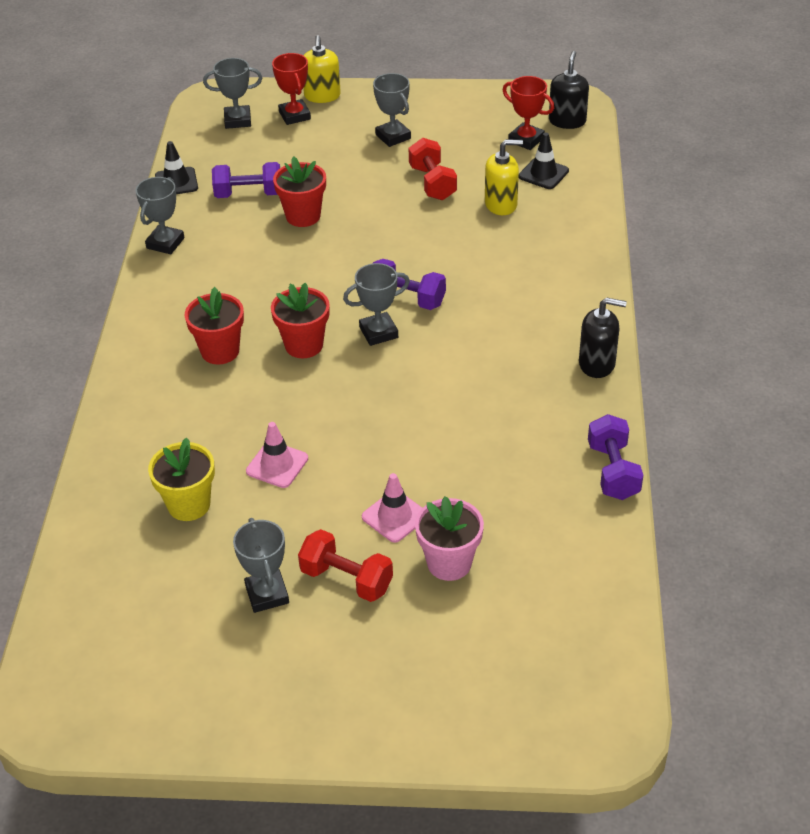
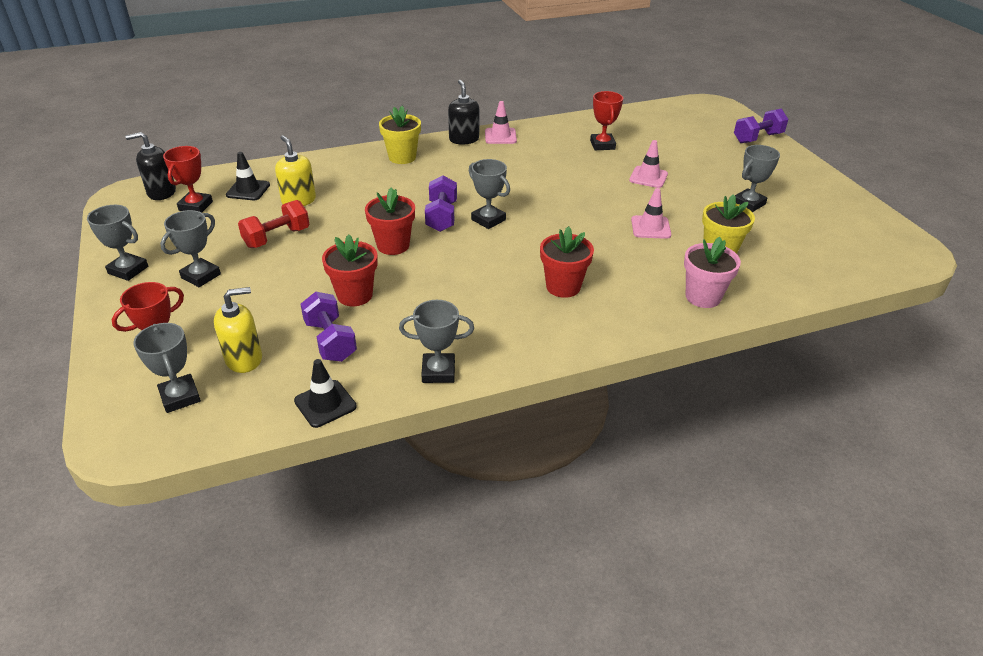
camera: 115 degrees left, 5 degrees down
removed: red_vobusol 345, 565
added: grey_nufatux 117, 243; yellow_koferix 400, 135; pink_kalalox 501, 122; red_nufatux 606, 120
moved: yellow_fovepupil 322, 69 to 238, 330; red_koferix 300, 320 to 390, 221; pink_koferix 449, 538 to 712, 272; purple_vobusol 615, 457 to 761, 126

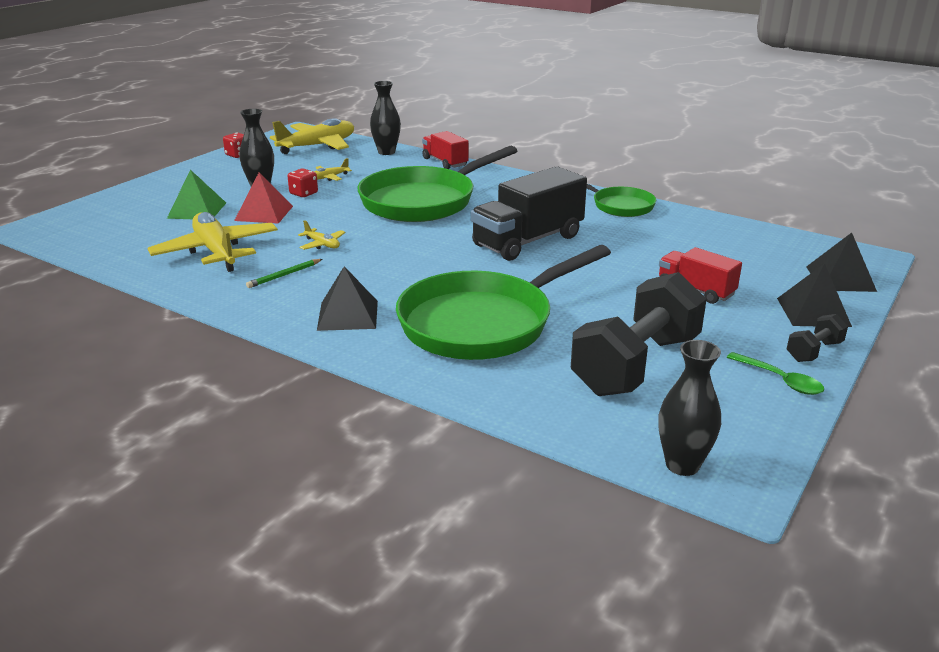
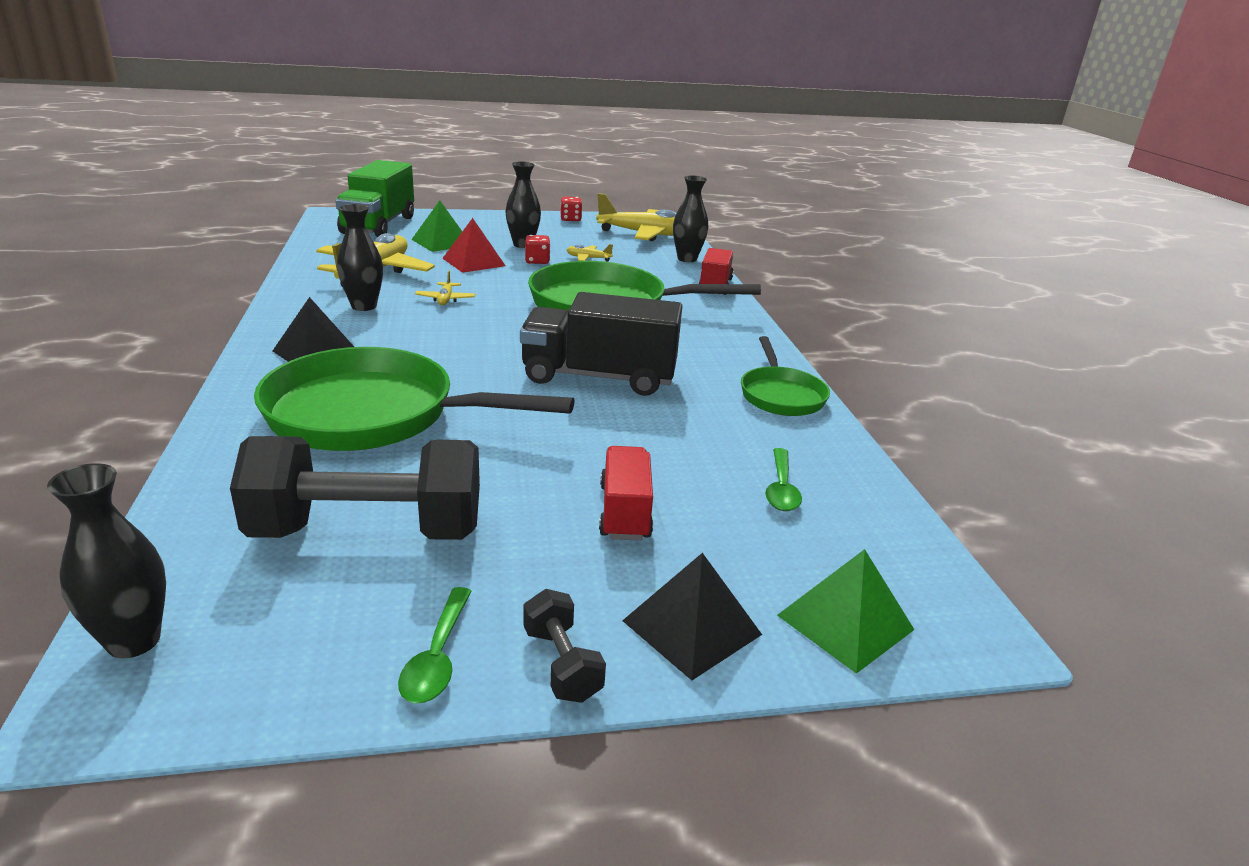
camera: 45 degrees right, 0 degrees up
added: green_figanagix 374, 198; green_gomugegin 783, 479
replaced: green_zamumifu 284, 273 to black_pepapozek 360, 257
recoloured: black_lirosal 841, 262 to green_lirosal 845, 611
turned: black_vobusol 817, 338 = 564, 646 60 degrees clockwise

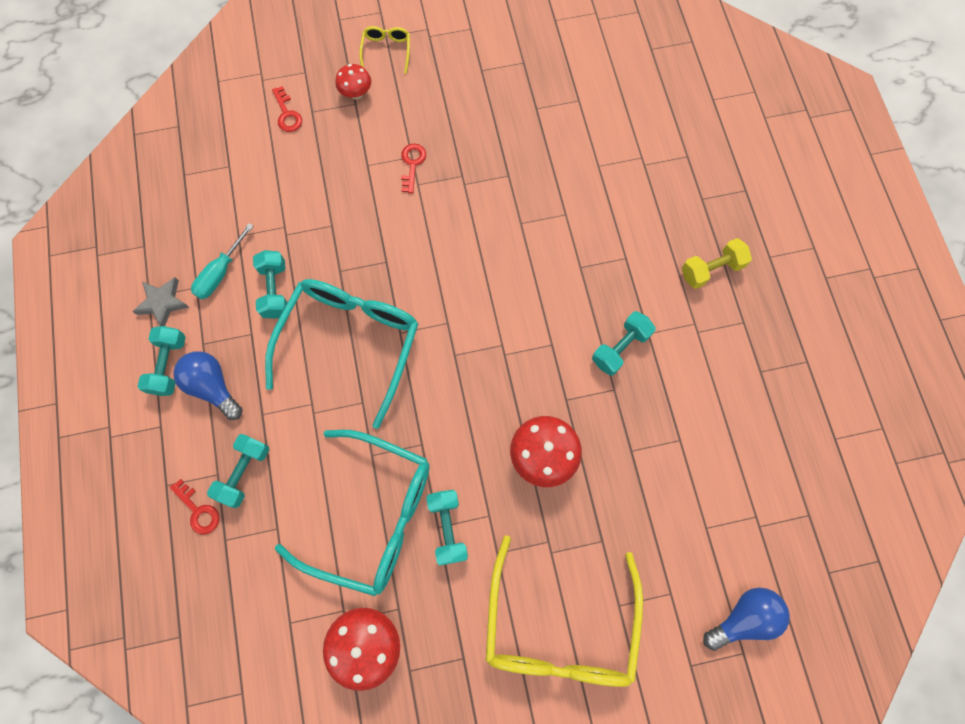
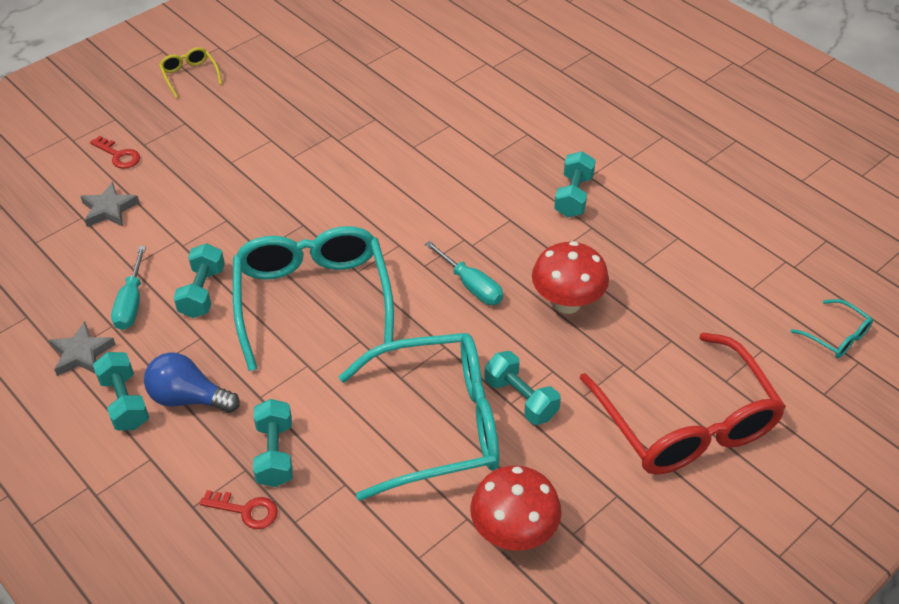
camera: 30 degrees left, 25 degrees down
removed: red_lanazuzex 353, 82; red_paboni 413, 169; yellow_vobusol 717, 263
added: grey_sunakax 110, 204; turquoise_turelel 464, 273
replaced: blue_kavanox 746, 619 to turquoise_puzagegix 831, 328
recoloured: yellow_puzagegix 564, 611 to red_puzagegix 683, 403
turned: turquoise_vobusol 270, 284 = 199, 280 45 degrees clockwise

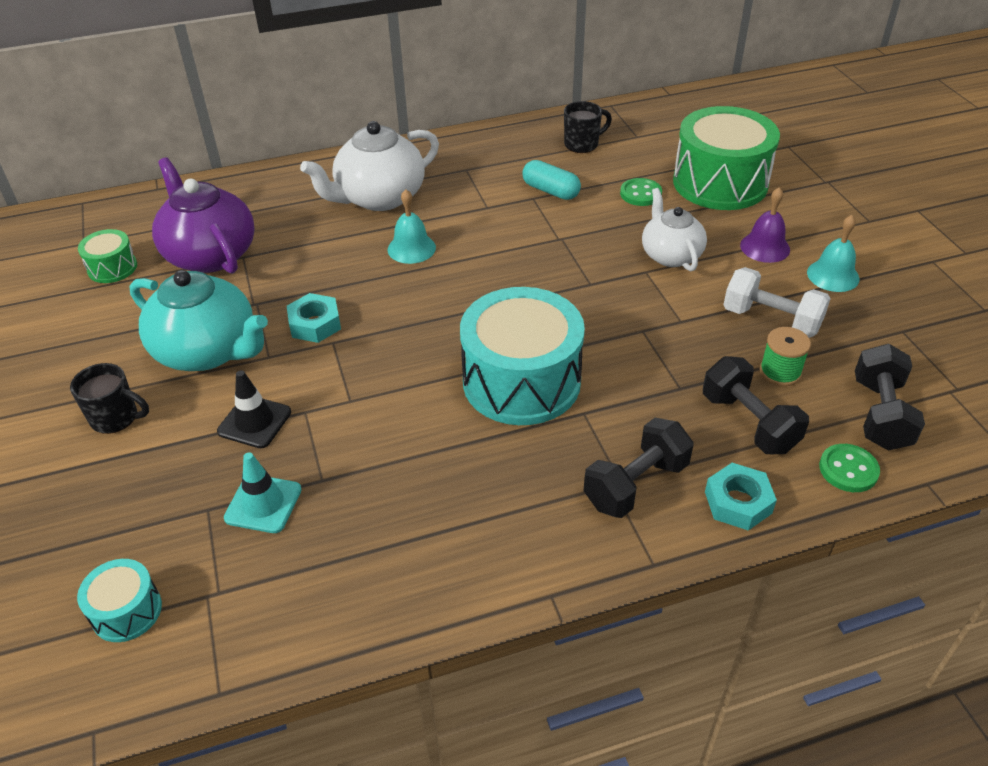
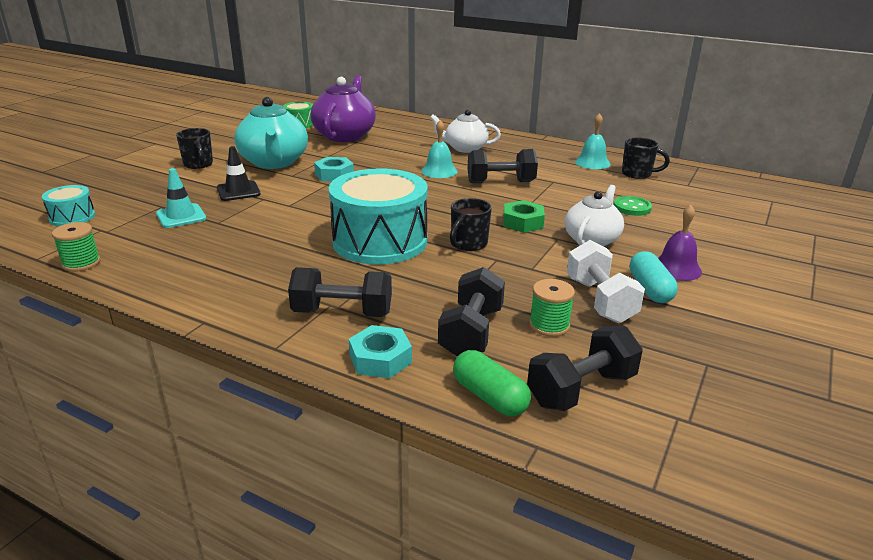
camera: 45 degrees right, 15 degrees down
removed: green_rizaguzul 726, 158
added: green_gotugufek 76, 247; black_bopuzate 471, 224; black_vobusol 503, 166; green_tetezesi 524, 216
moved: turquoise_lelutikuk 833, 253 to 592, 141; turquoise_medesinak 551, 180 to 653, 277
replaced: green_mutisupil 849, 468 to green_medesinak 492, 383
resized: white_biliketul 369, 166 = 465, 131 x0.65

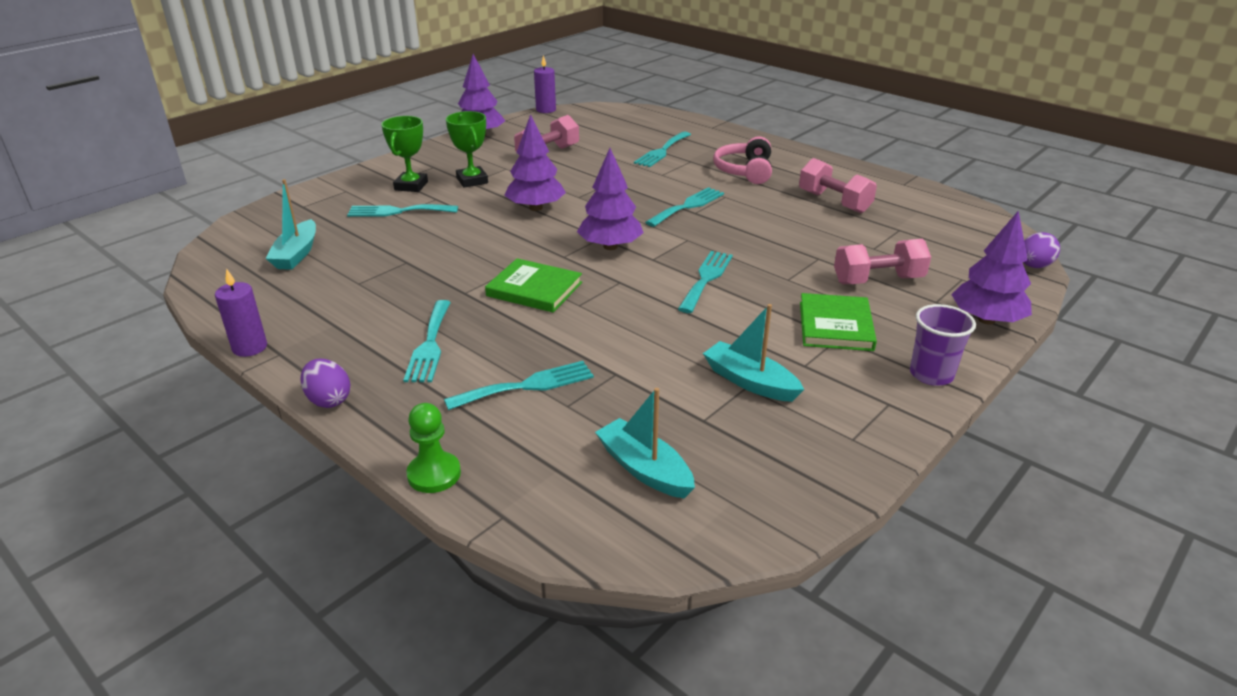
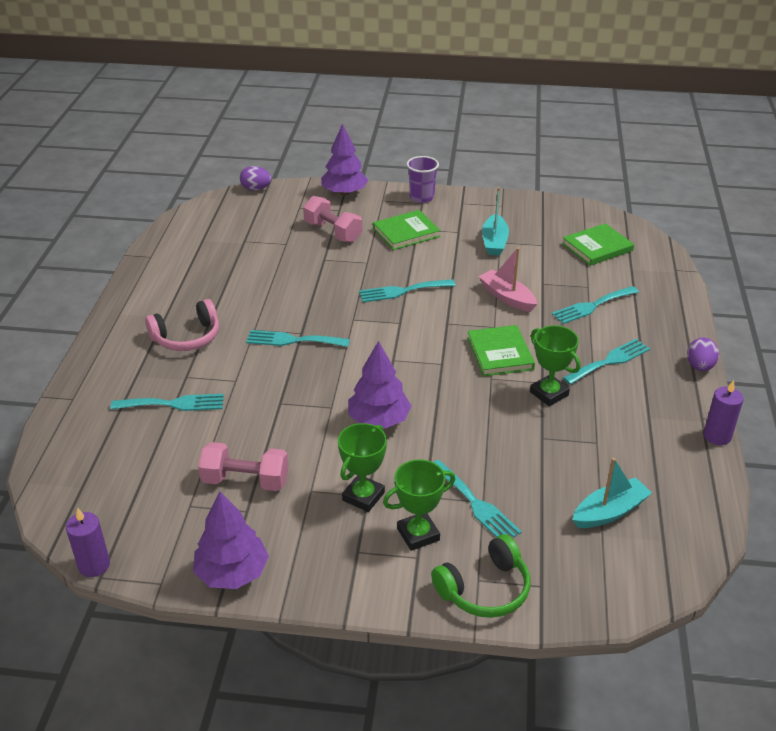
camera: 125 degrees left, 5 degrees up
removed: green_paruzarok 433, 448; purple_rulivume 610, 199; pink_vobusol 838, 185
added: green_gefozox 480, 576; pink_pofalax 508, 279; green_nufatux 555, 365
replaced: turquoise_pofalax 645, 443 to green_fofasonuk 598, 244
turned: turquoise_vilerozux 519, 385 = 595, 305 60 degrees counterclockwise

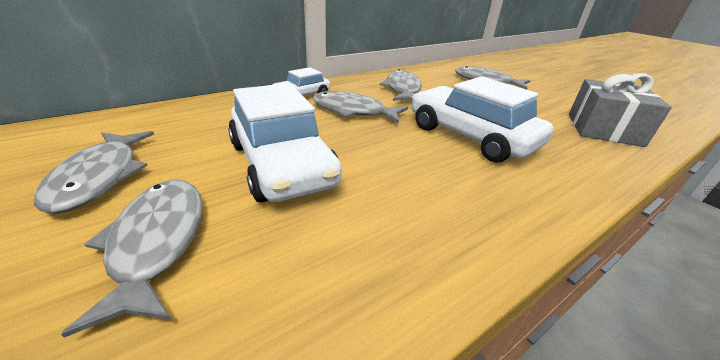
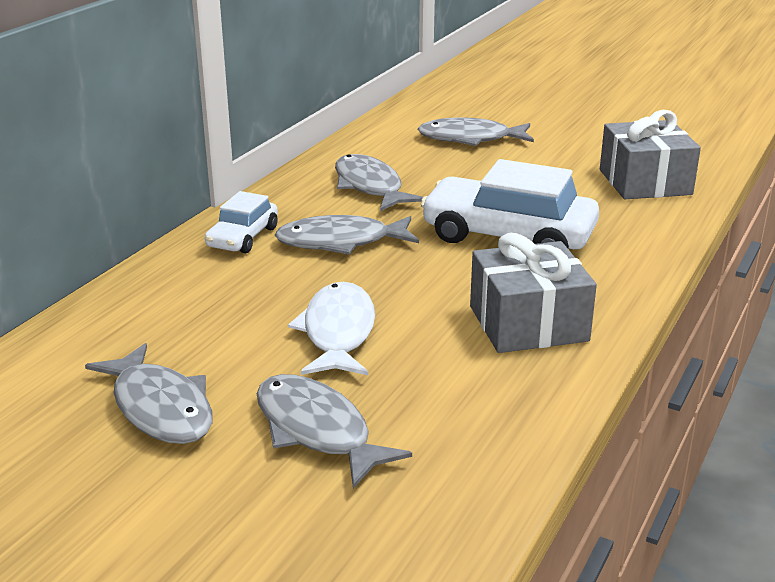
camera: 25 degrees left, 5 degrees down
added: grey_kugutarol 533, 293
replaced: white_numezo 285, 142 to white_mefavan 331, 328

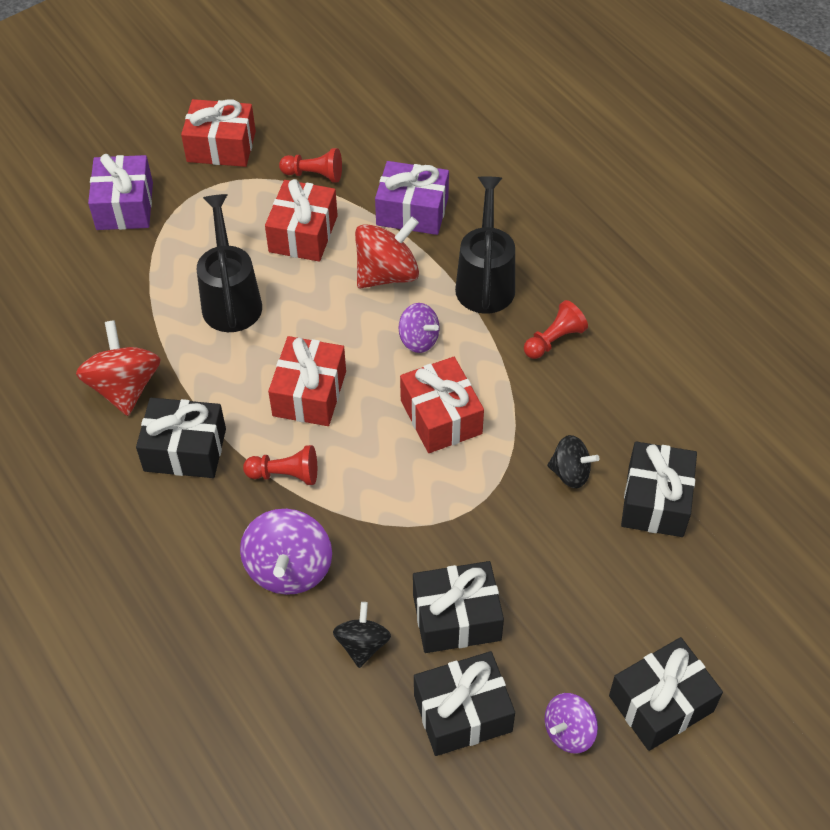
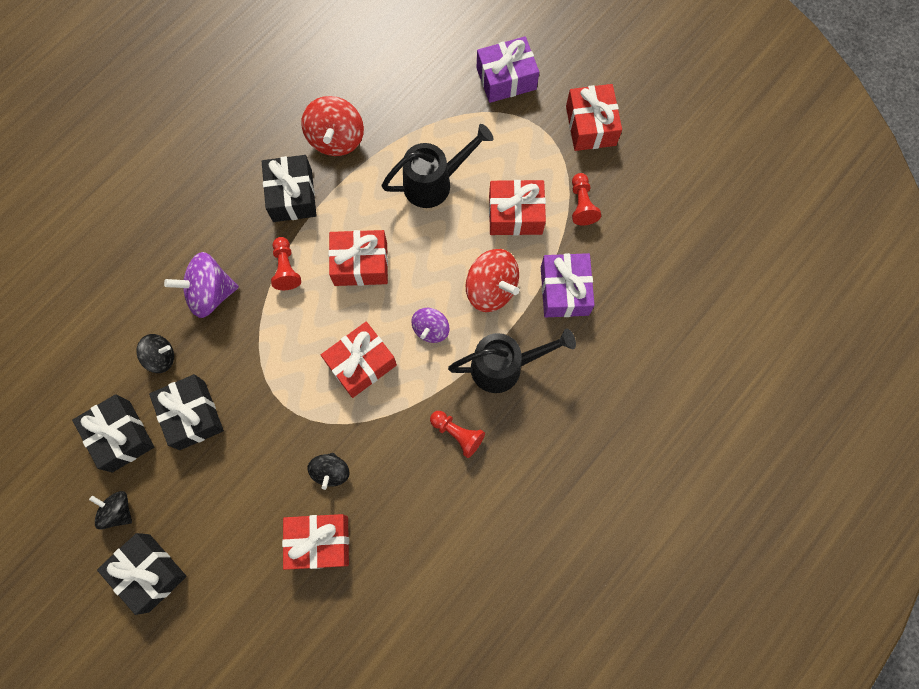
camera: 75 degrees right, 20 degrees up
recoloured: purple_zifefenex 571, 723 to black_zifefenex 110, 510; black_kugutarol 659, 489 to red_kugutarol 315, 542
turned: red_zifefenex 118, 368 = 332, 126 120 degrees clockwise

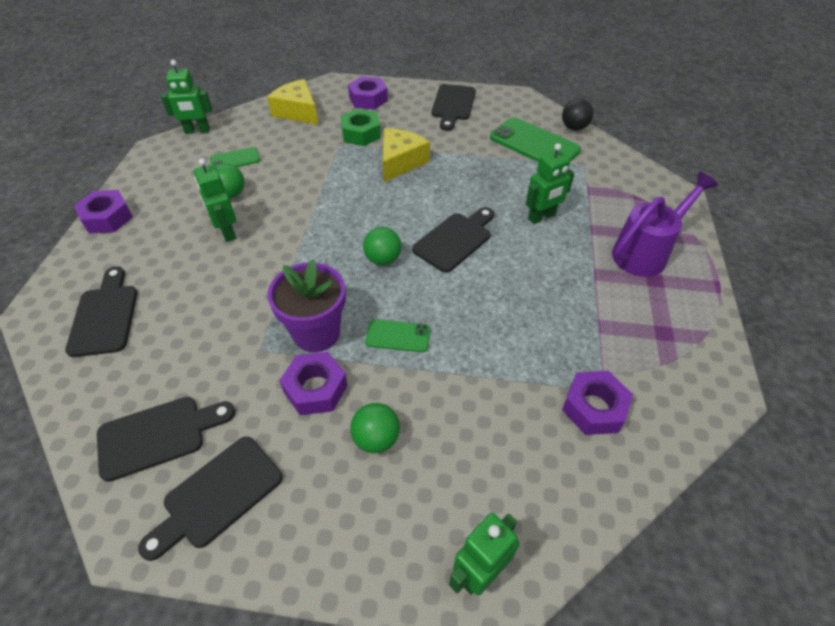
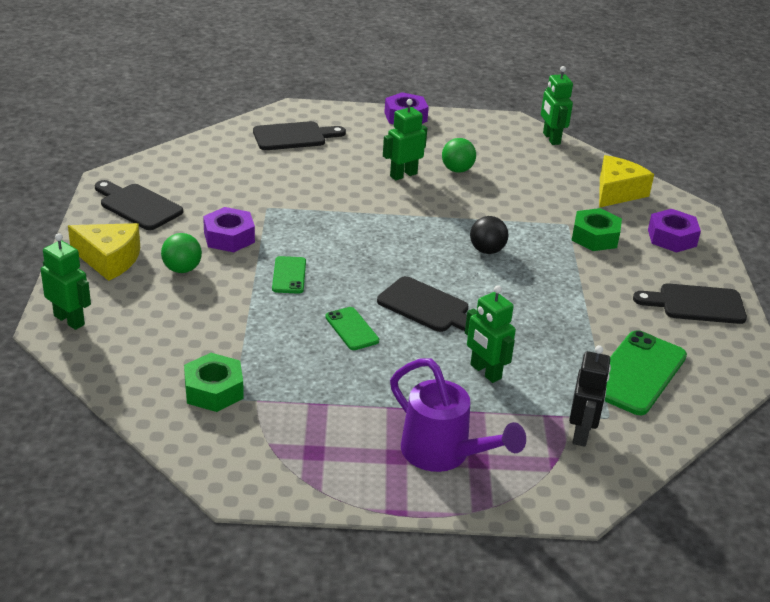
camera: 80 degrees right, 15 degrees down
removed: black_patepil 166, 439; purple_koferix 306, 305; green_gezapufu 382, 246
added: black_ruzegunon 590, 396
moved: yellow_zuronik 406, 155 to 104, 252; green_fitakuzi 235, 157 to 352, 328; black_gezapufu 577, 114 to 489, 235
recoloured: purple_tetezesi 597, 403 to green_tetezesi 214, 382

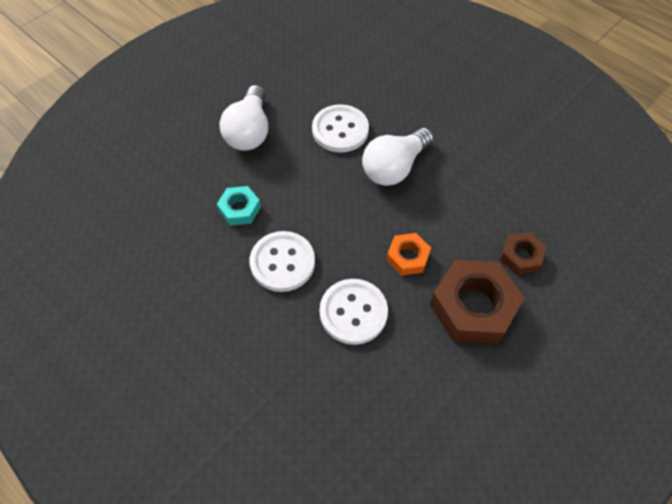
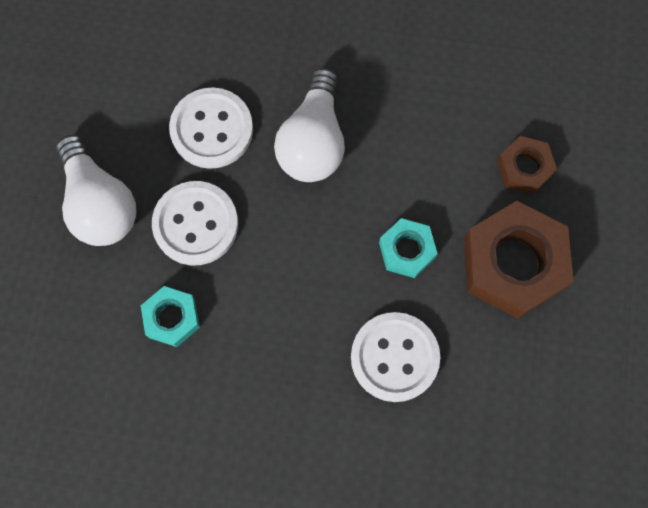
camera: 35 degrees left, 15 degrees up
moved: white_mutisupil 282, 261 to 195, 223
recoloured: orange_tetezesi 408, 254 to turquoise_tetezesi 408, 248

